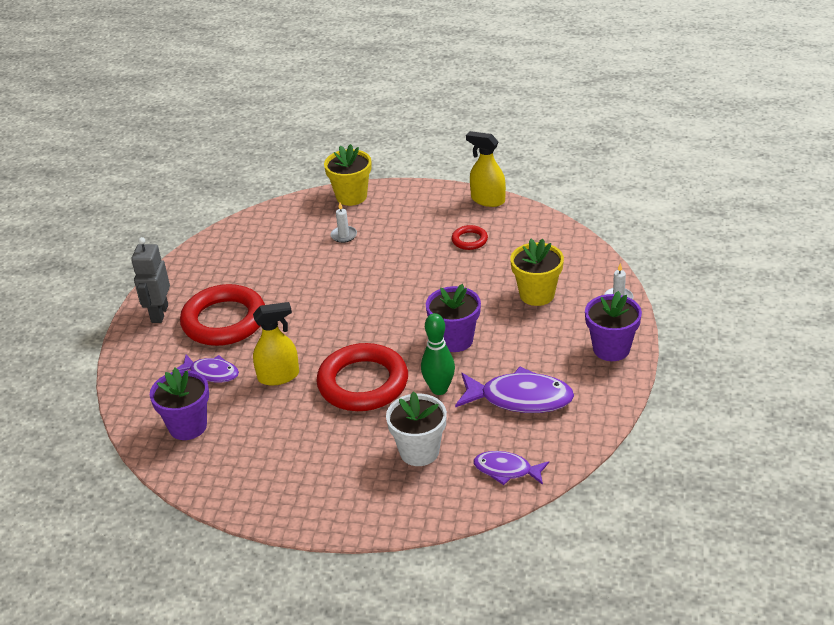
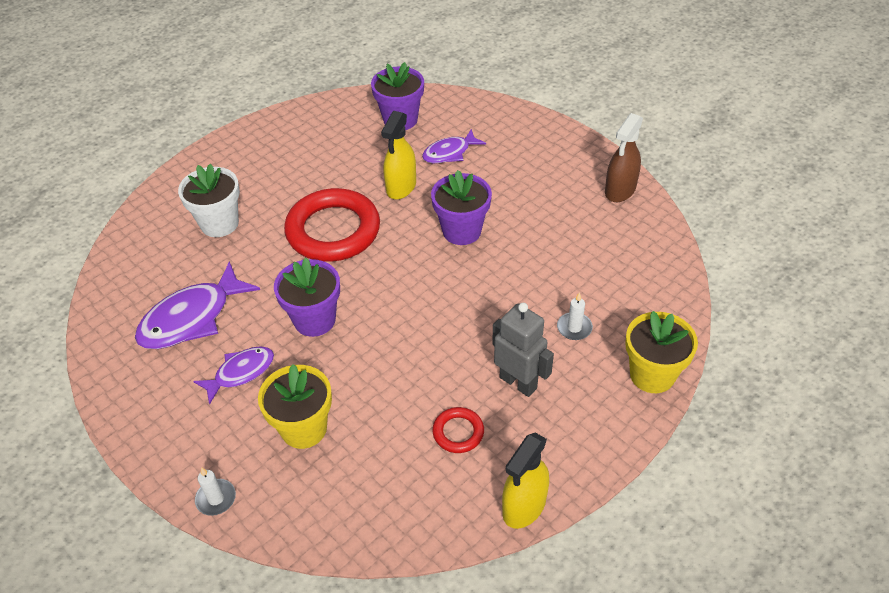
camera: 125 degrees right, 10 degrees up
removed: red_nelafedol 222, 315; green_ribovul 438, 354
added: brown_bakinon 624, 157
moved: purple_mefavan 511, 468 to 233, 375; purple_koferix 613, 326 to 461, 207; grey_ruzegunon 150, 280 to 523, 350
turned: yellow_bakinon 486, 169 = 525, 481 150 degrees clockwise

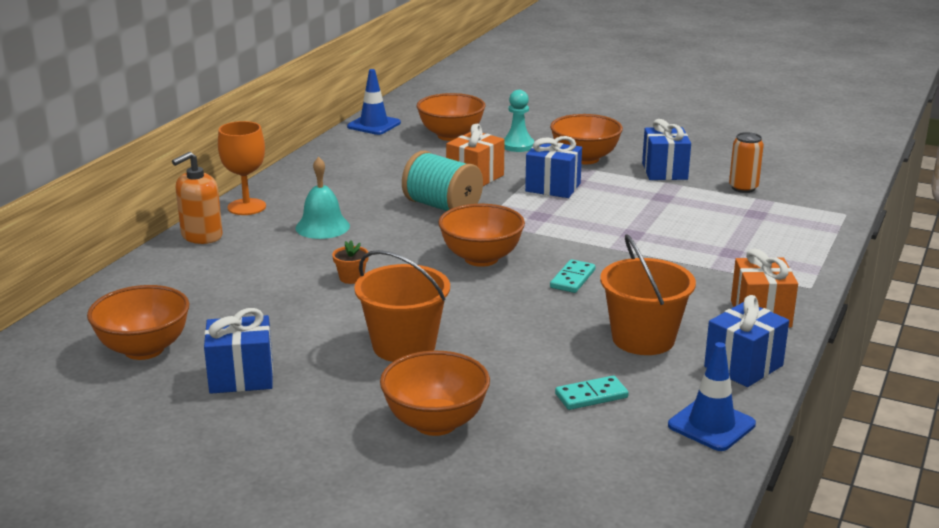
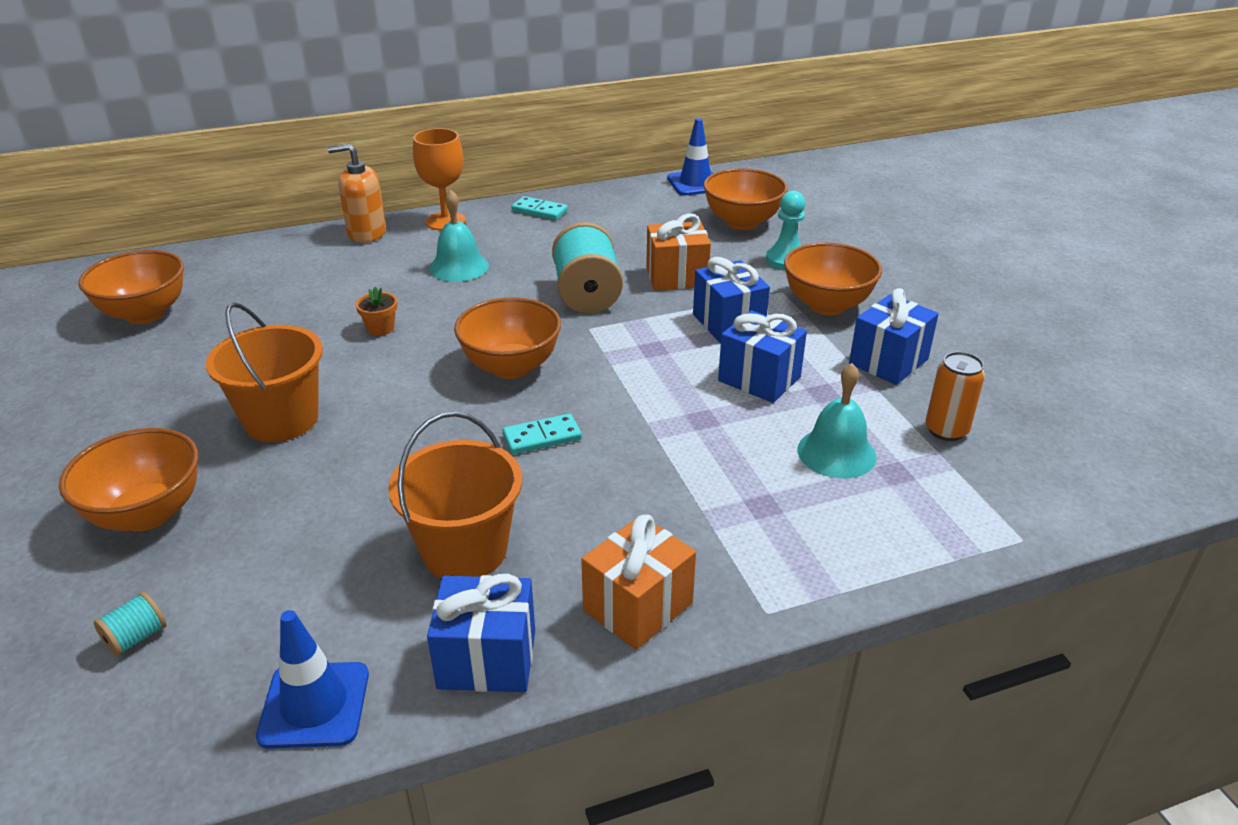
camera: 45 degrees right, 10 degrees up
added: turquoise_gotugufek 130, 624; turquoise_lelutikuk 836, 421
moved: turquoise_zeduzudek 592, 393 to 539, 208; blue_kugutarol 238, 351 to 762, 356

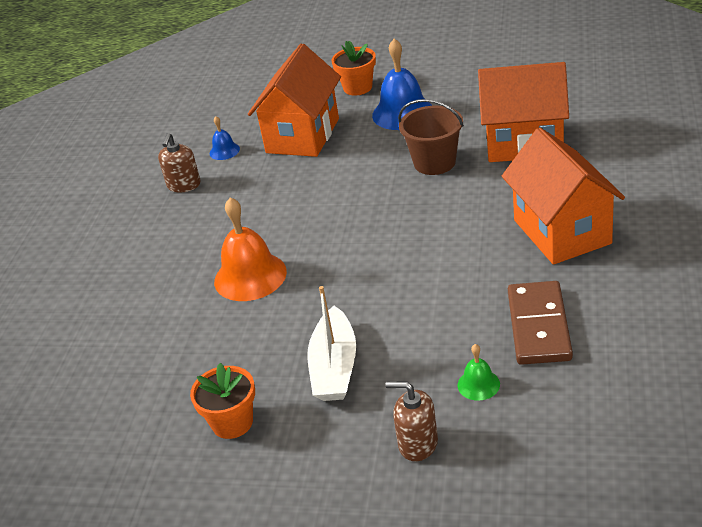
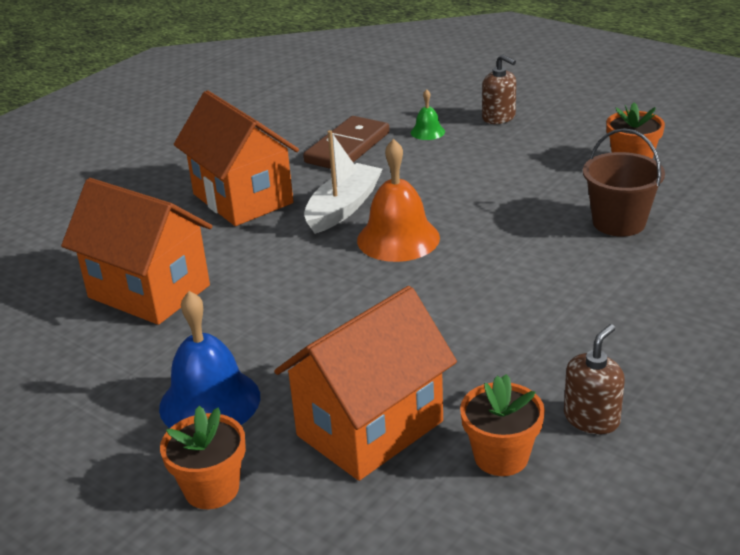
camera: 155 degrees left, 5 degrees down
moved: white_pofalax 332, 343 to 343, 182; orange_lelutikuk 250, 249 to 398, 200; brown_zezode 431, 137 to 624, 182
replaced: blue_lelutikuk 225, 138 to orange_koferix 502, 425
turned: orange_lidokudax 563, 196 = 236, 158 45 degrees counterclockwise

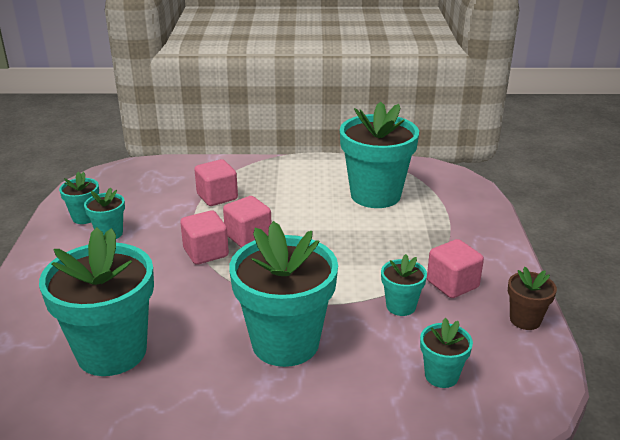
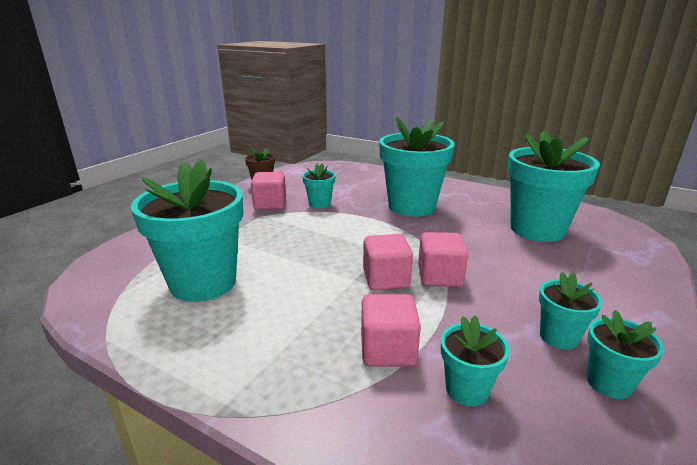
camera: 150 degrees left, 5 degrees down
moved: turquoise_koferix 446, 353 to 475, 361

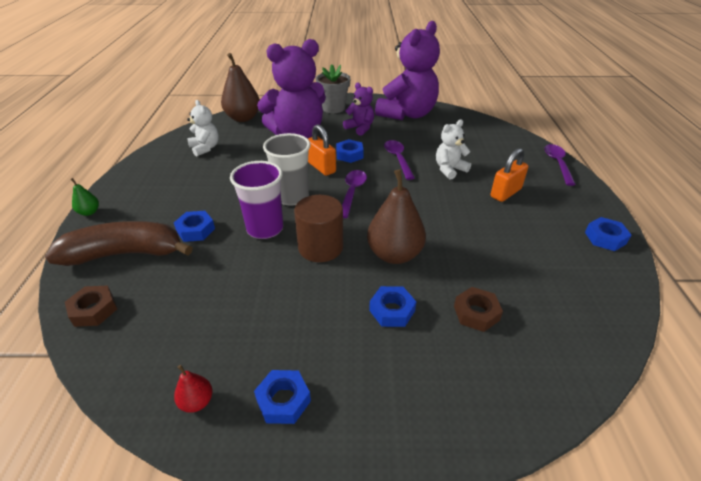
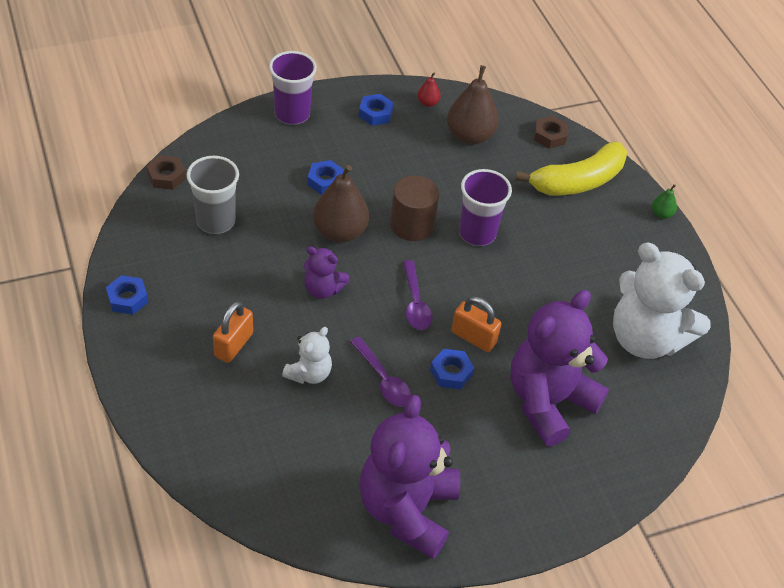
camera: 155 degrees right, 10 degrees up
removed: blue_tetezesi 194, 226; grey_koferix 333, 89; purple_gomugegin 560, 165
added: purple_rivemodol 293, 88
moved: brown_tetezesi 478, 309 to 166, 172; grey_rivemodol 287, 169 to 213, 195; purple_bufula 358, 109 to 326, 272; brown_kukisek 240, 87 to 473, 105
recoloured: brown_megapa 119, 243 to yellow_megapa 571, 168
resized: white_bufula 203, 128 = 662, 301 x2.07

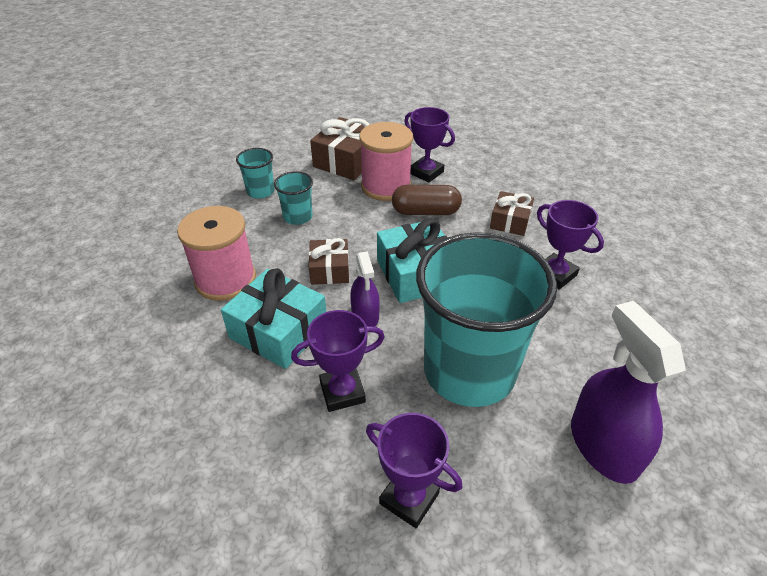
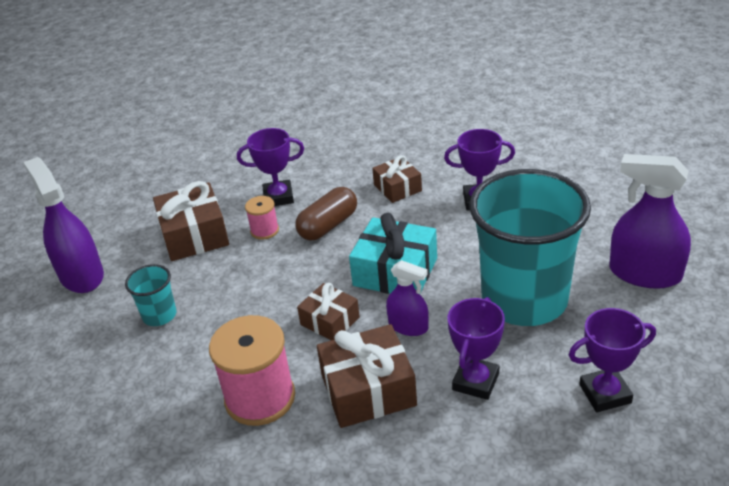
camera: 45 degrees left, 5 degrees down
removed: turquoise_rivemodol 293, 198
added: purple_bakinon 63, 225
recoloured: turquoise_kugutarol 273, 318 to brown_kugutarol 367, 376
resized: pink_gotugufek 386, 161 = 262, 218 x0.50

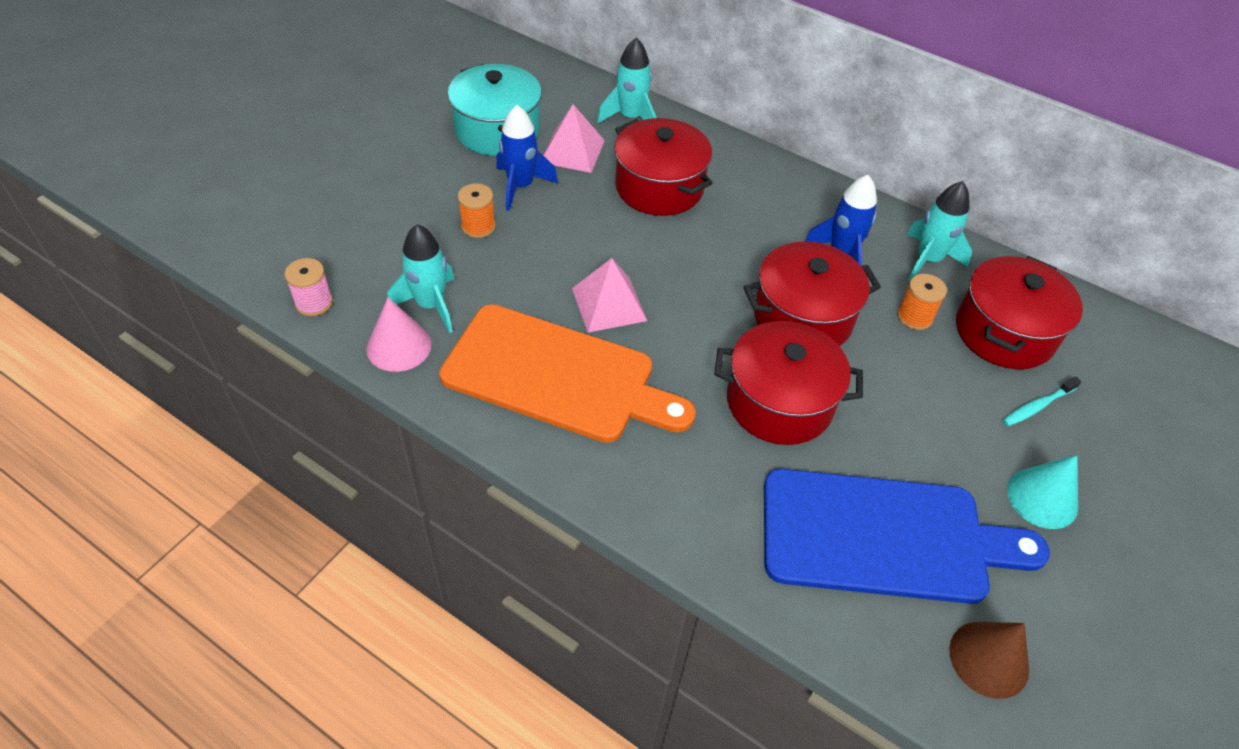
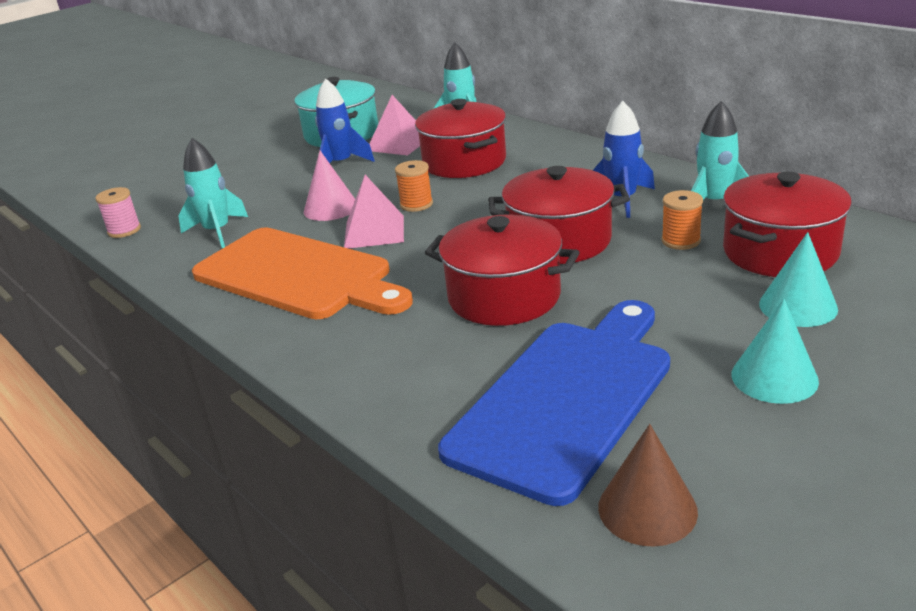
camera: 20 degrees right, 20 degrees down
moved: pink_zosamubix 399, 334 to 329, 186; orange_gotugufek 477, 210 to 414, 186
replaced: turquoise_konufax 1041, 401 to turquoise_zosamubix 798, 279
turned: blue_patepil 907, 536 = 554, 403 75 degrees counterclockwise

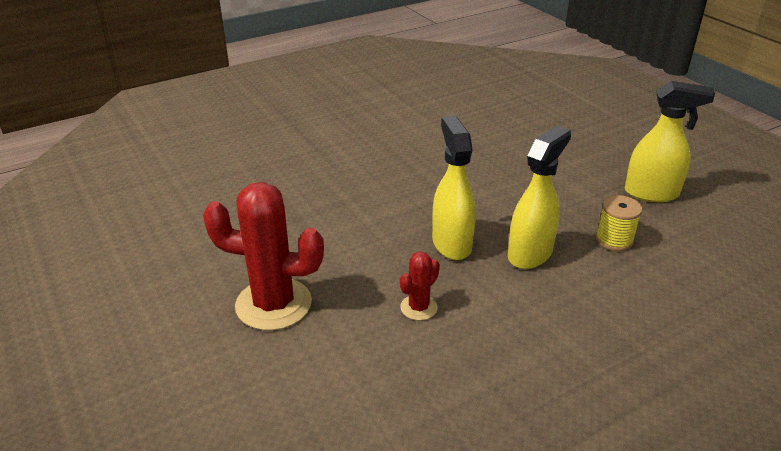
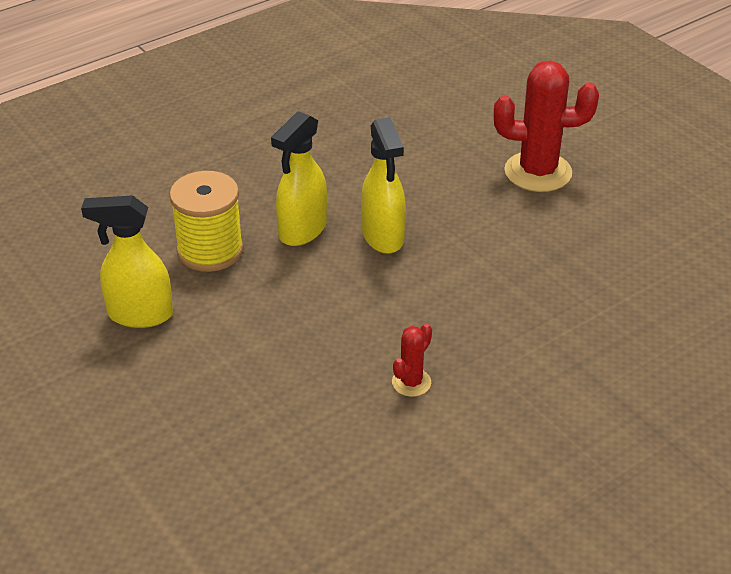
camera: 175 degrees right, 5 degrees up
moved: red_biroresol 420, 286 to 412, 360
resized: yellow_gotugufek 619, 223 = 206, 221 x1.68

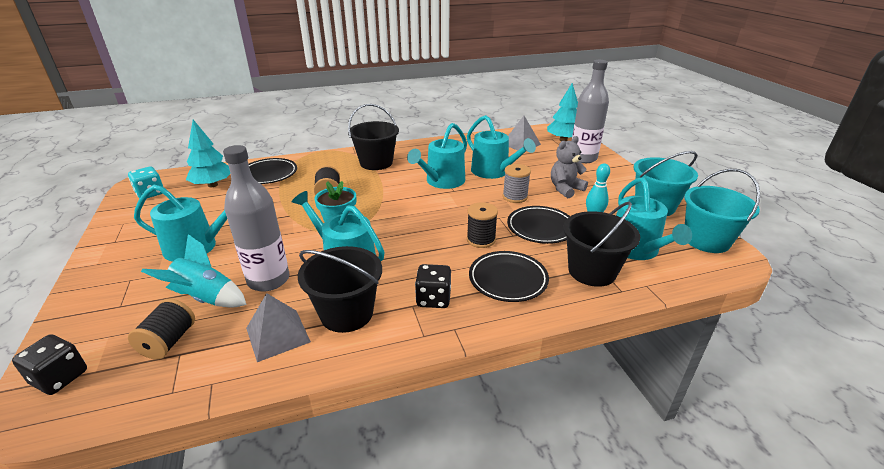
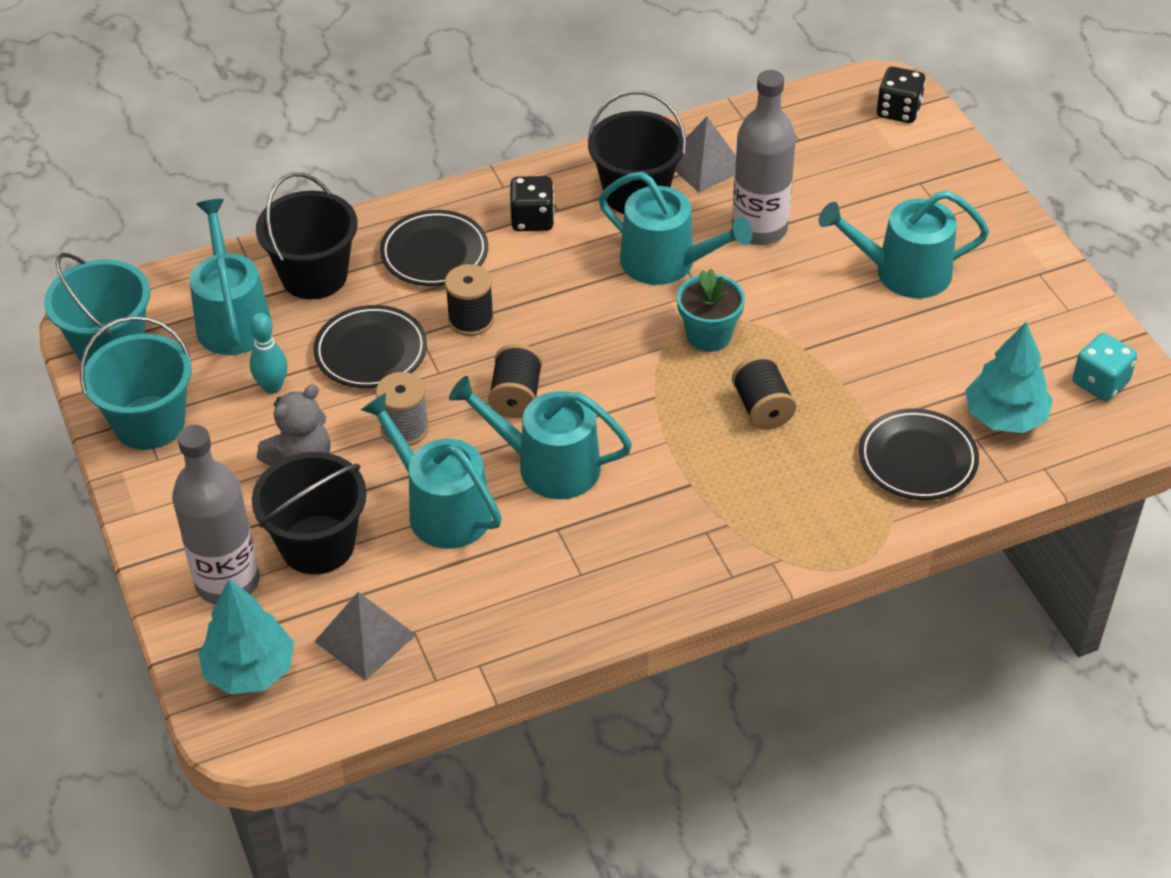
camera: 175 degrees right, 15 degrees up
removed: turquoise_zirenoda 194, 271
moved: black_zezode 373, 137 to 309, 513; black_gotugufek 161, 329 to 515, 381
turned: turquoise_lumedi 437, 156 = 540, 437 105 degrees counterclockwise

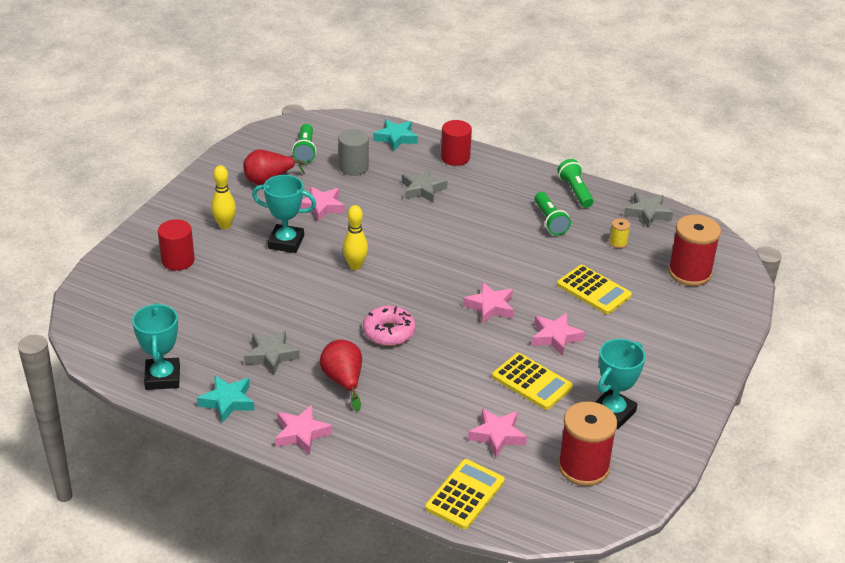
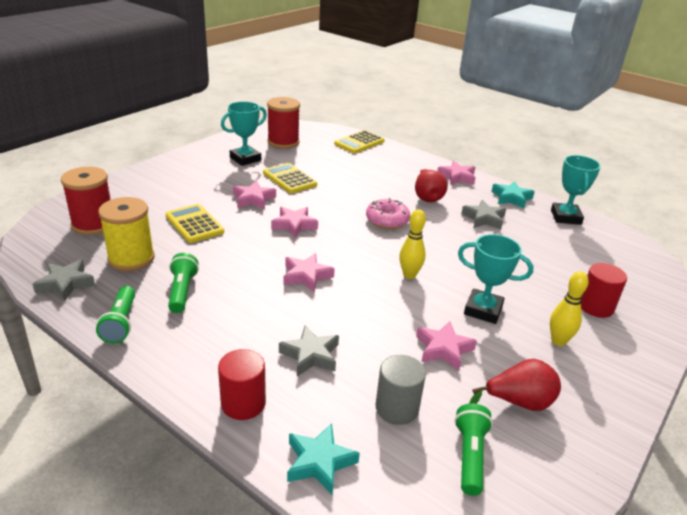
camera: 170 degrees left, 5 degrees down
moved: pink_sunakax 497, 433 to 309, 273
resized: yellow_gotugufek 619, 233 = 126, 234 x2.30

